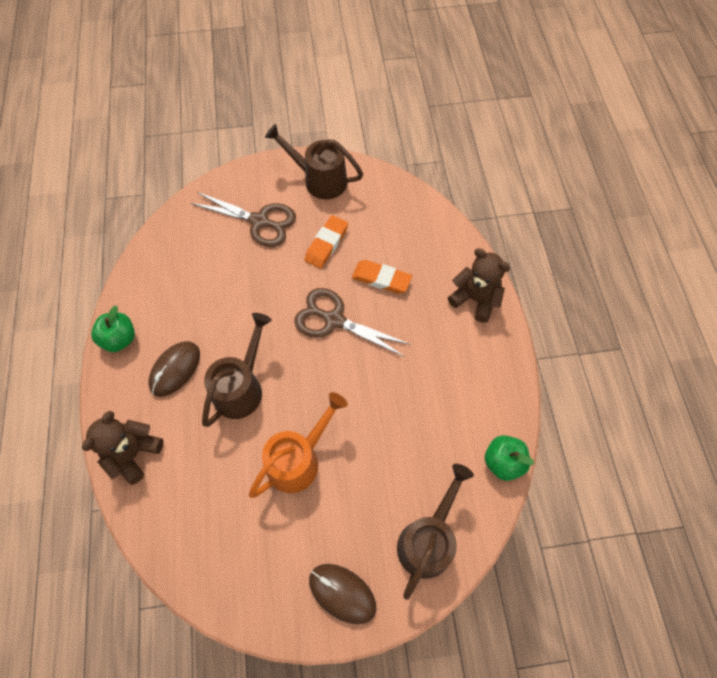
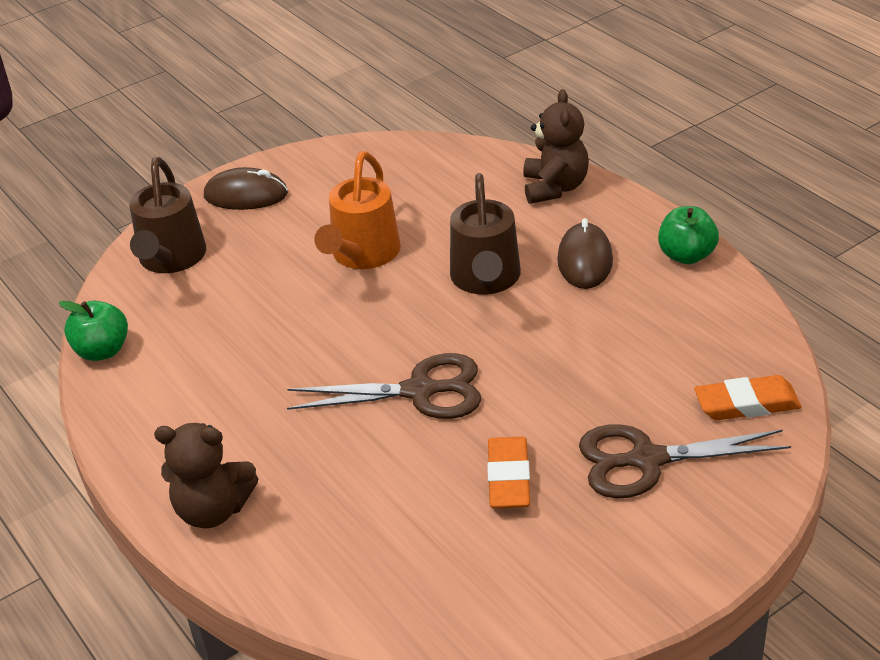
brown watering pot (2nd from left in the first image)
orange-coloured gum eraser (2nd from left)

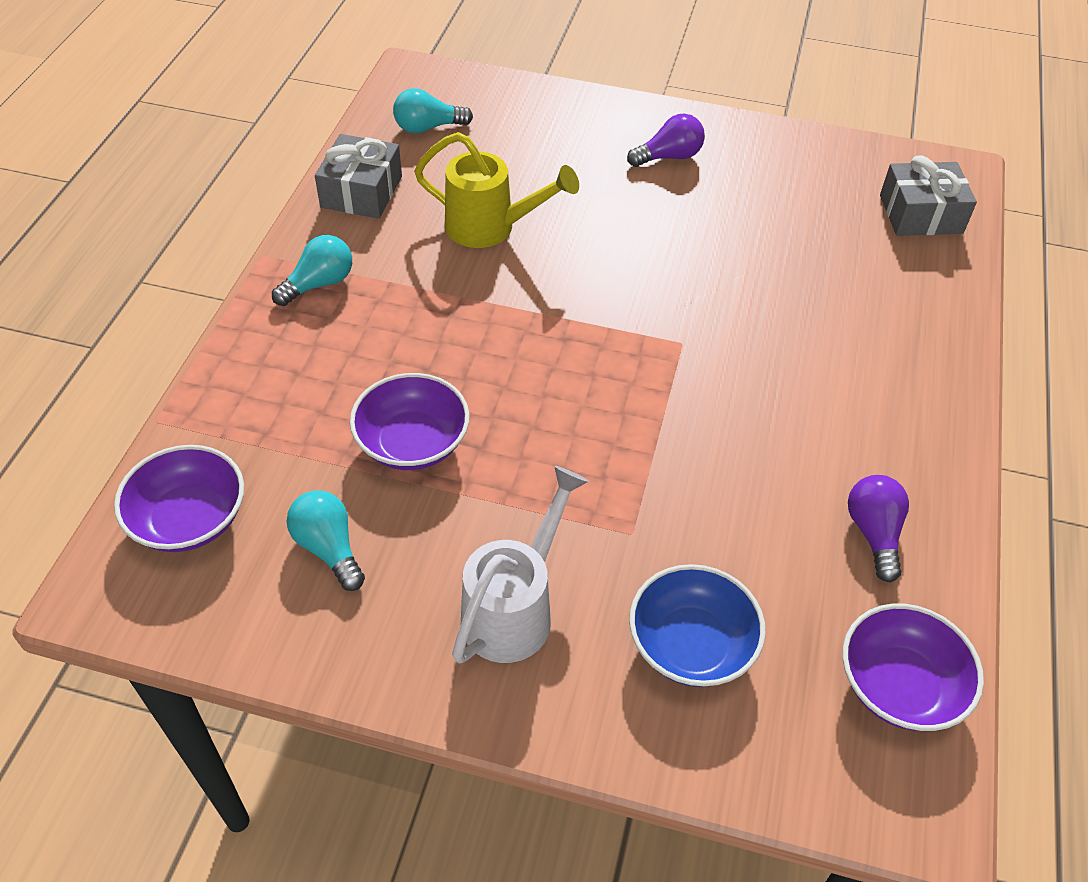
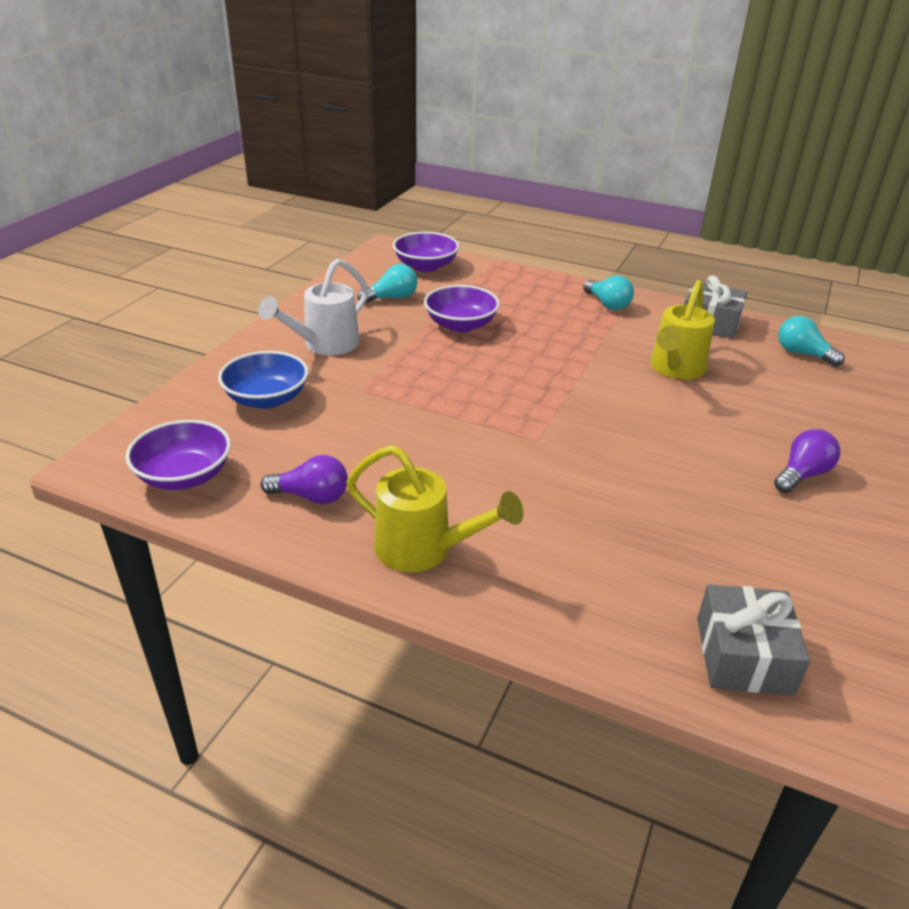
golden watering pot (1st from left)
turquoise light bulb (3rd from left)
pure white watering pot
royal purple light bulb (2nd from left)

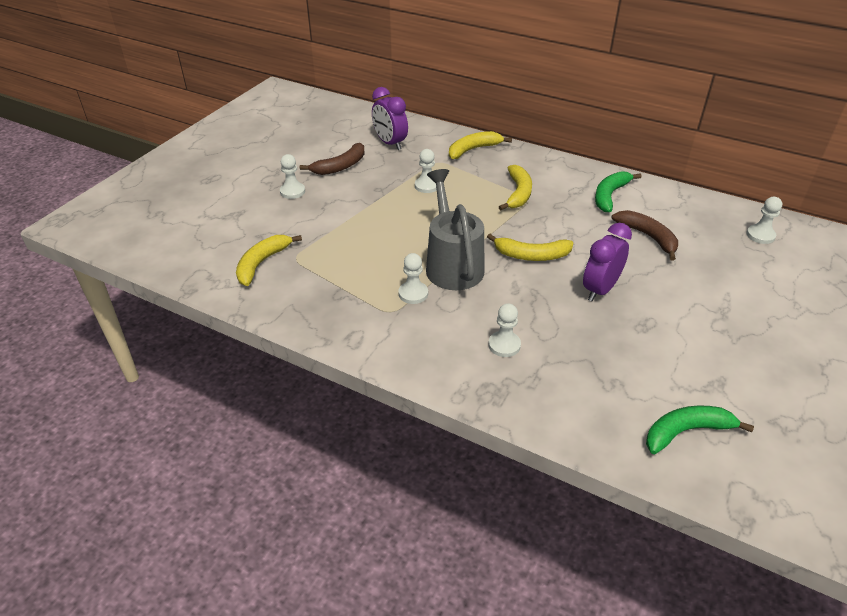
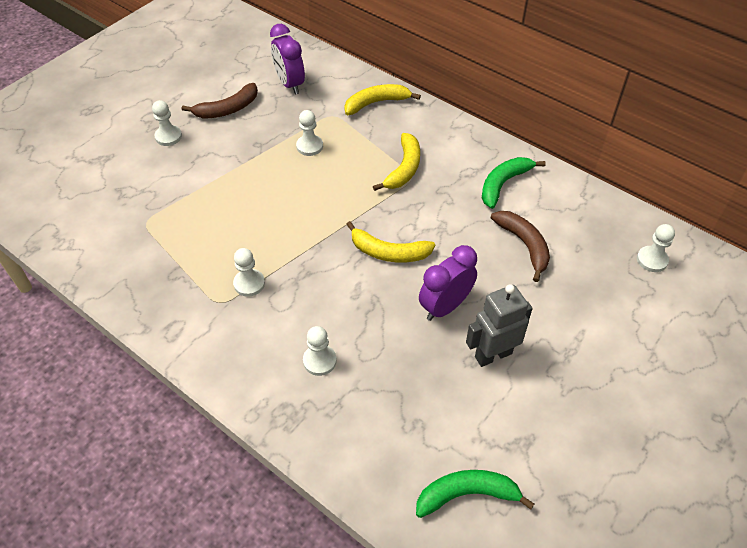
golden banana (1st from left in the first image)
ash-grey watering pot
ash-grey robot figure

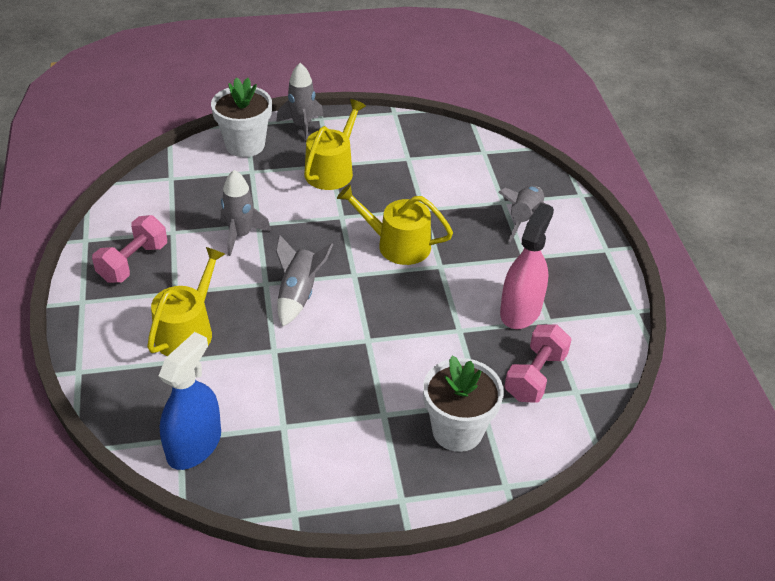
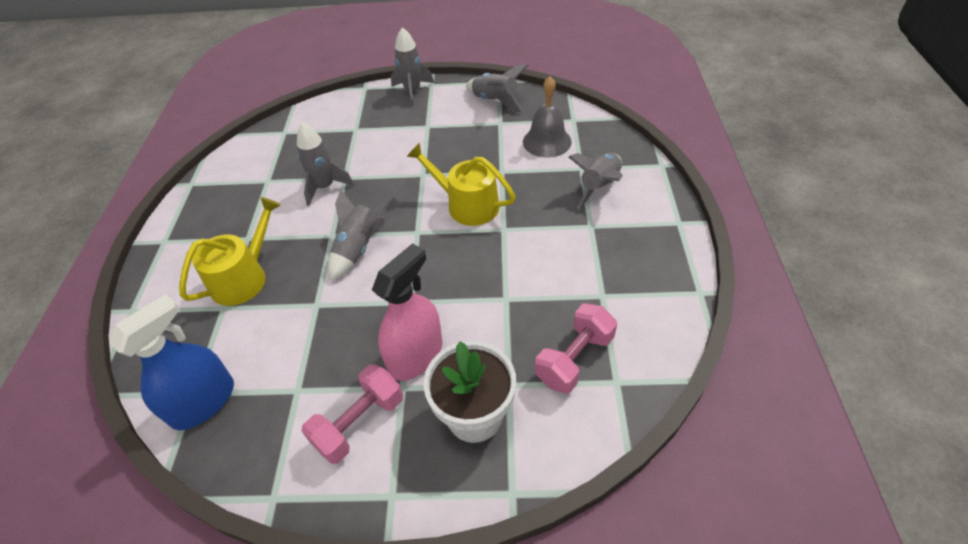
pure white plant pot (1st from left in the first image)
golden watering pot (2nd from left in the first image)
ash-grey spaceship (4th from left)
ash-grey school bell
rosy dumbbell (1st from left)
rosy spray cleaner

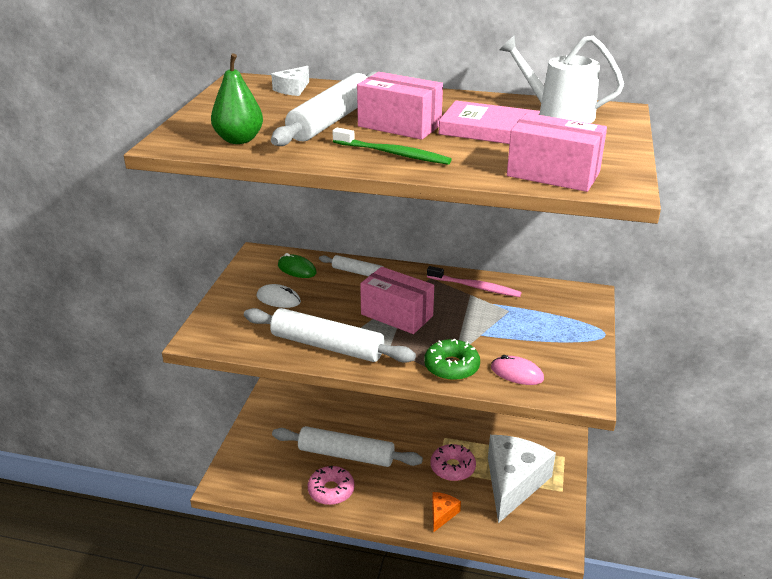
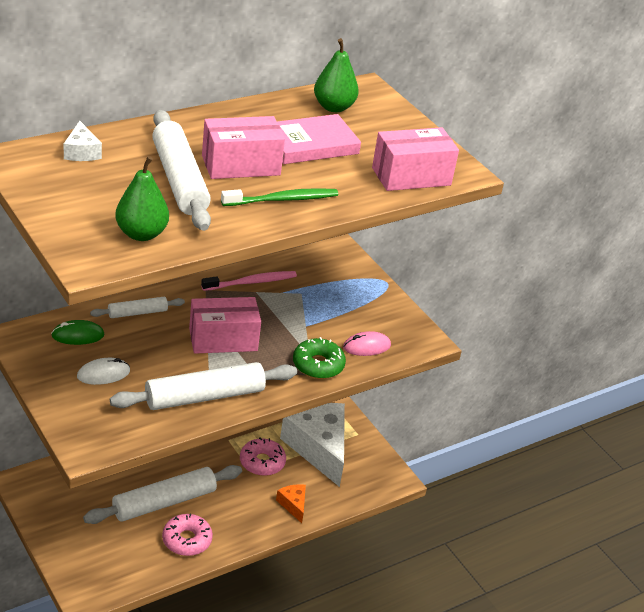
emerald toy pear (2nd from left)

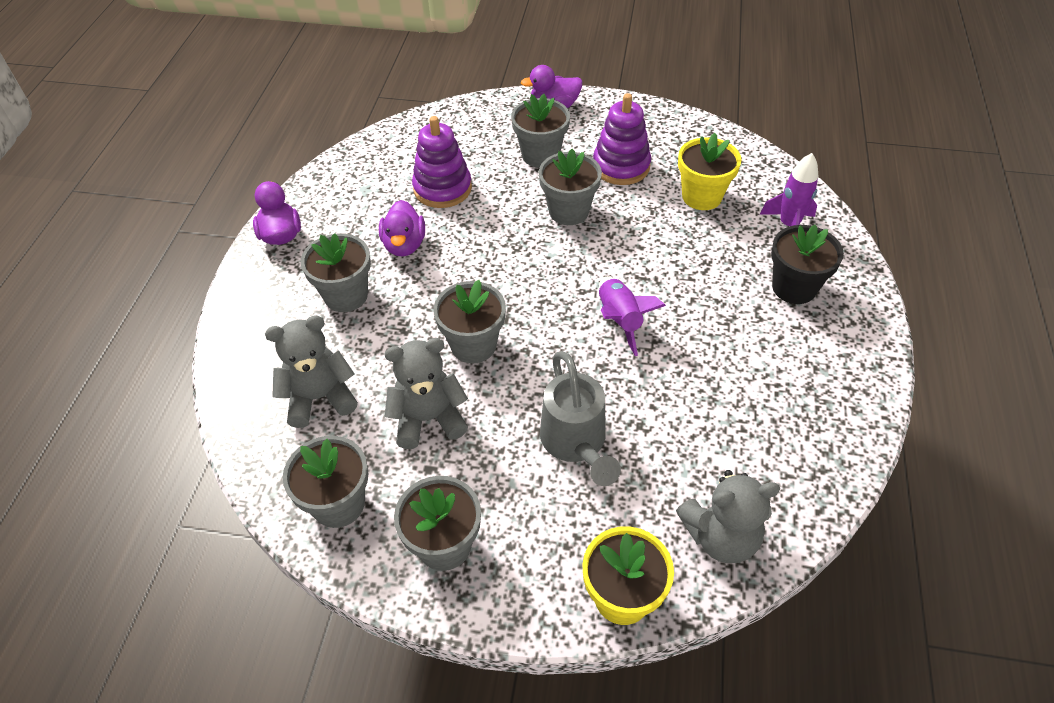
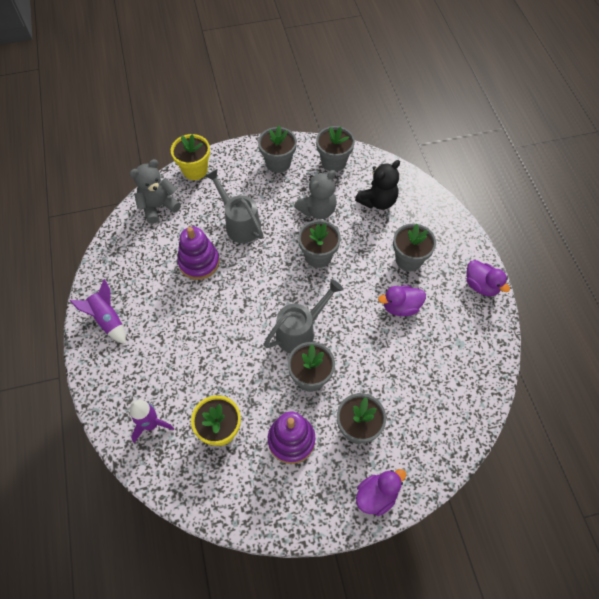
jet-black plant pot
ash-grey watering pot (2nd from left)
royal purple ring stacker (1st from left)
royal purple spaceship (1st from left)
jet-black teddy bear
royal purple rubber duck (2nd from left)

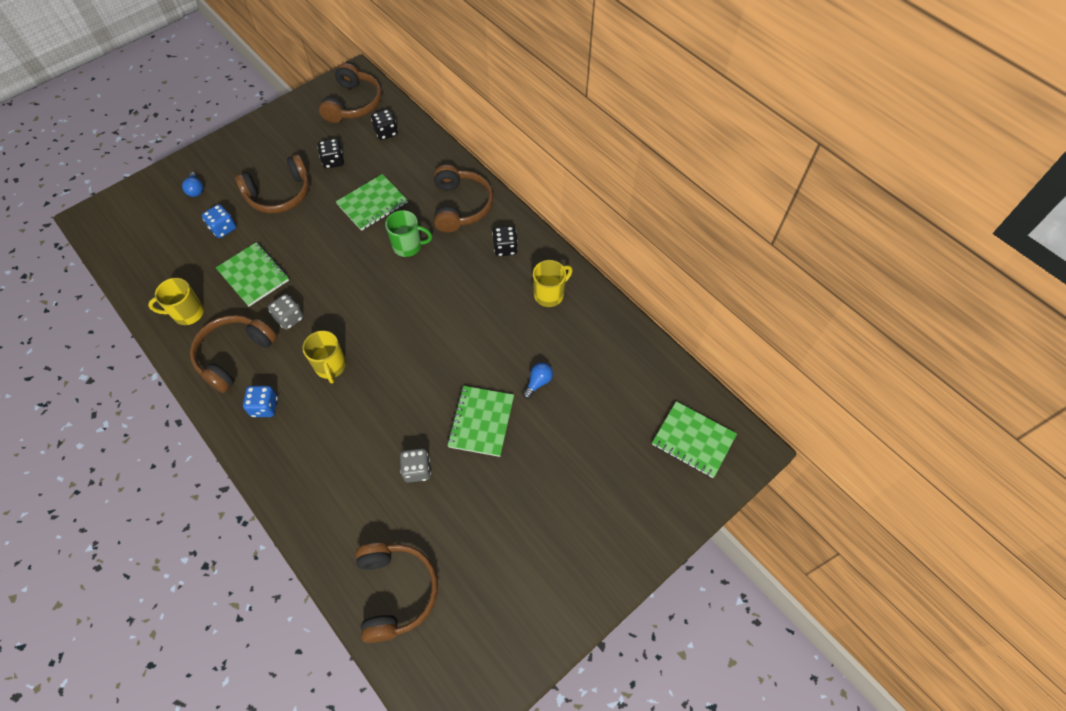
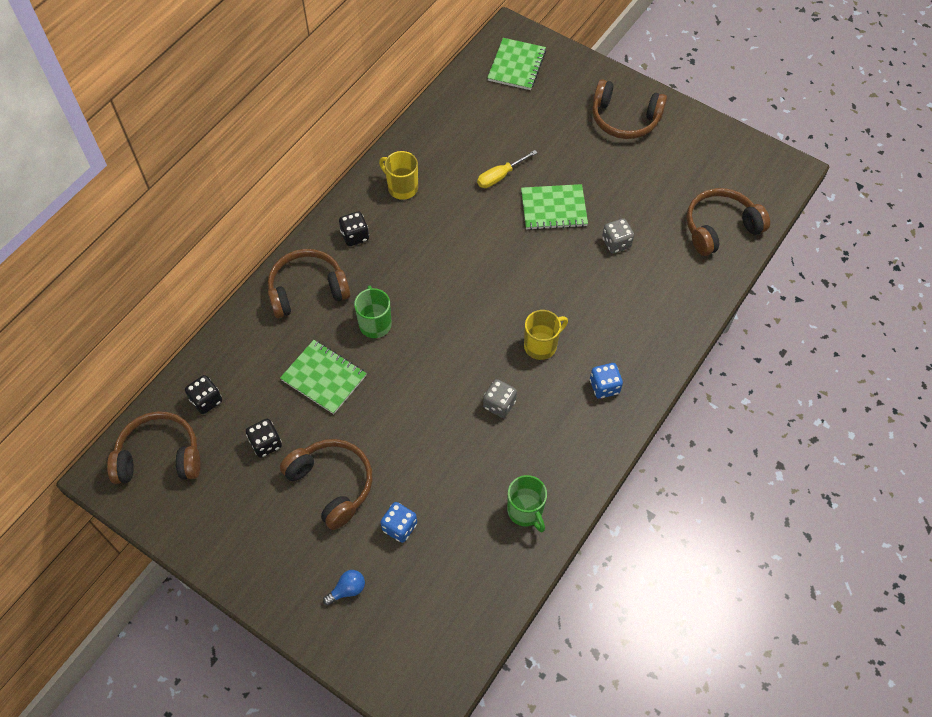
emerald exercise book (1st from left in the first image)
brown over-ear headphones (4th from left)
golden flat screwdriver
emerald tea mug (2nd from left)

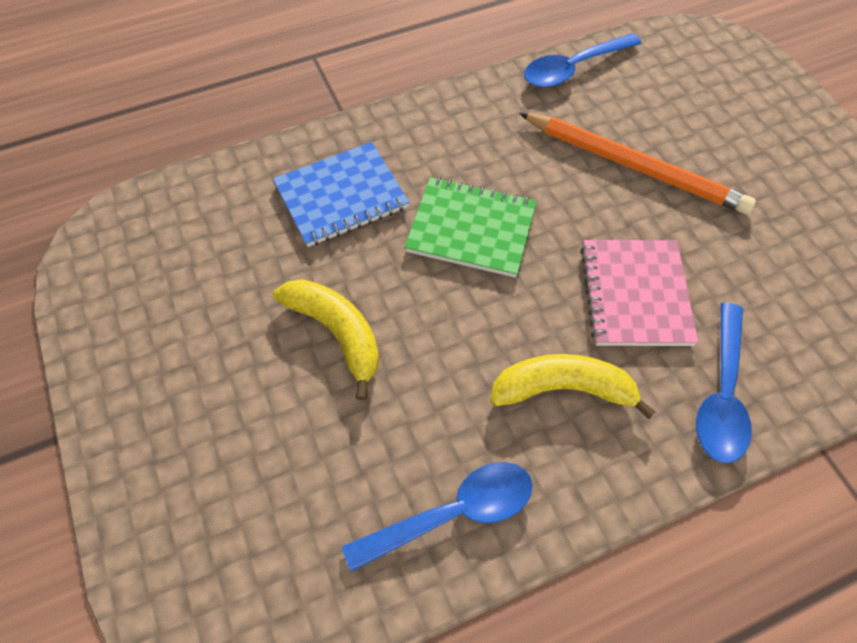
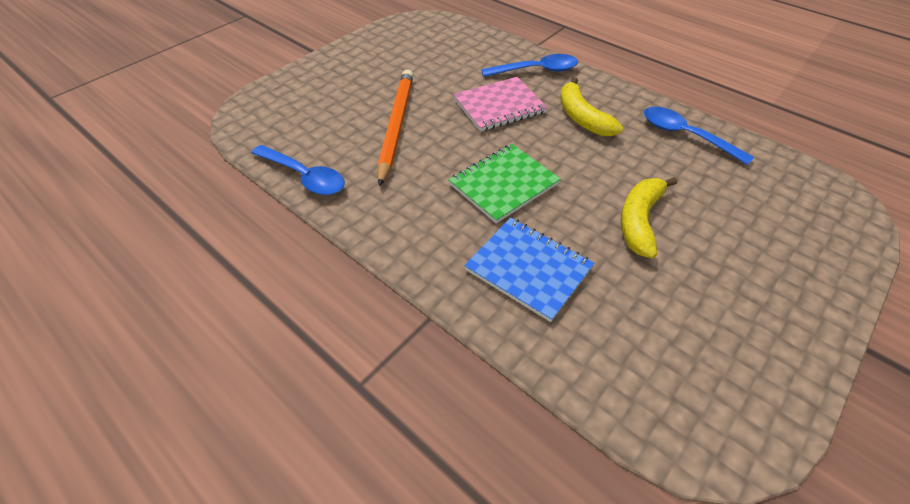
emerald exercise book

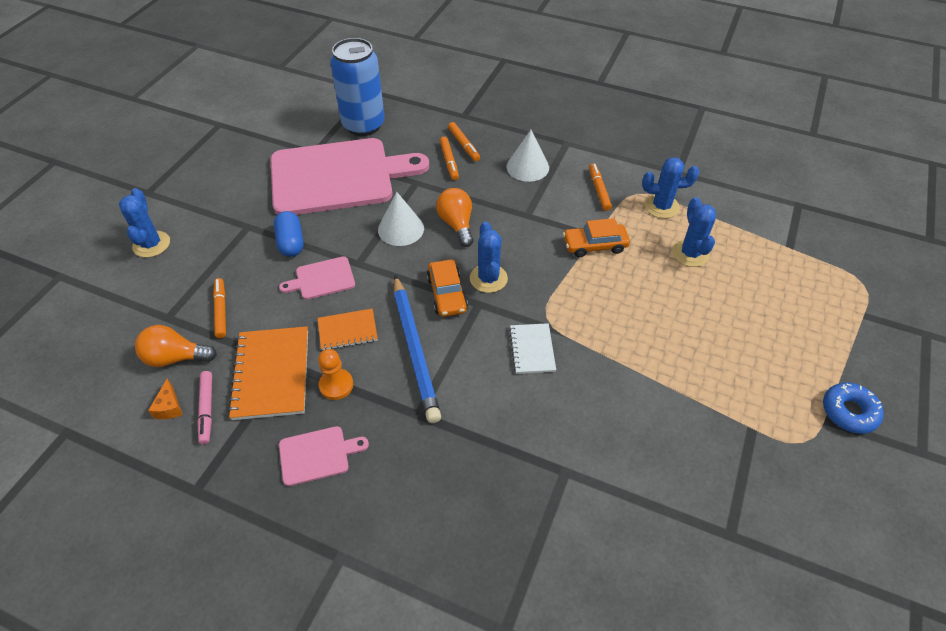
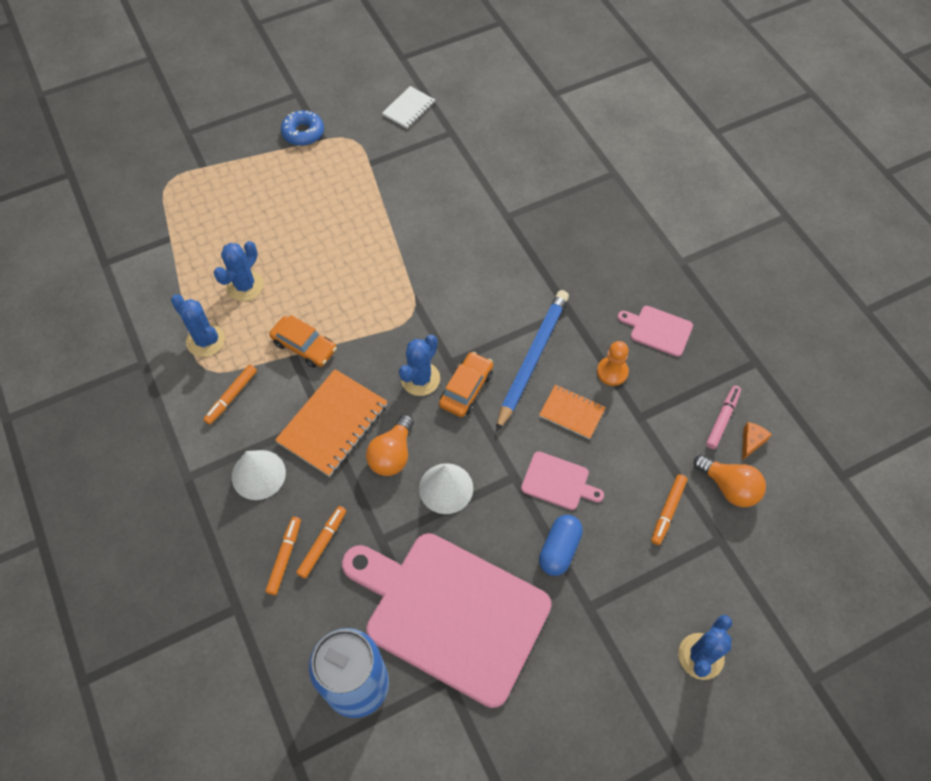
orange-coloured exercise book (1st from left)
pure white exercise book

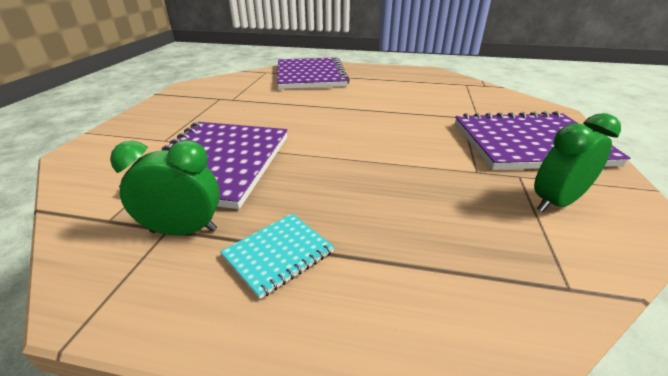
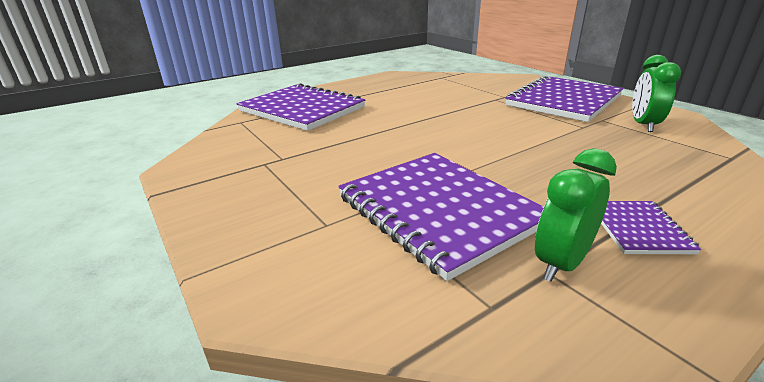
royal purple exercise book (4th from left)

